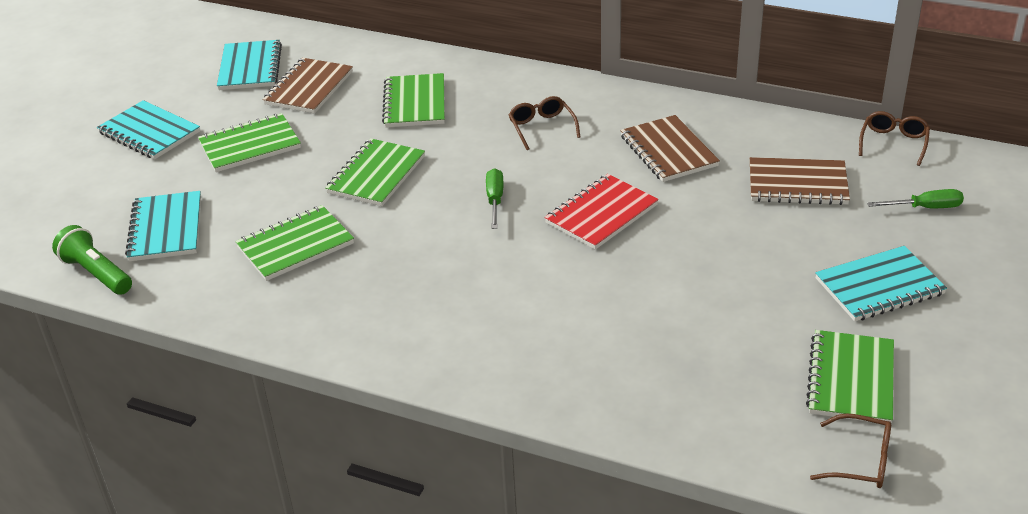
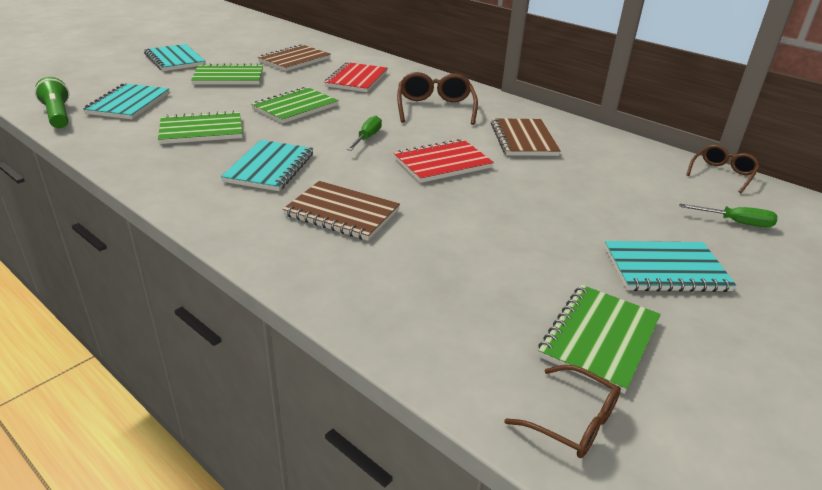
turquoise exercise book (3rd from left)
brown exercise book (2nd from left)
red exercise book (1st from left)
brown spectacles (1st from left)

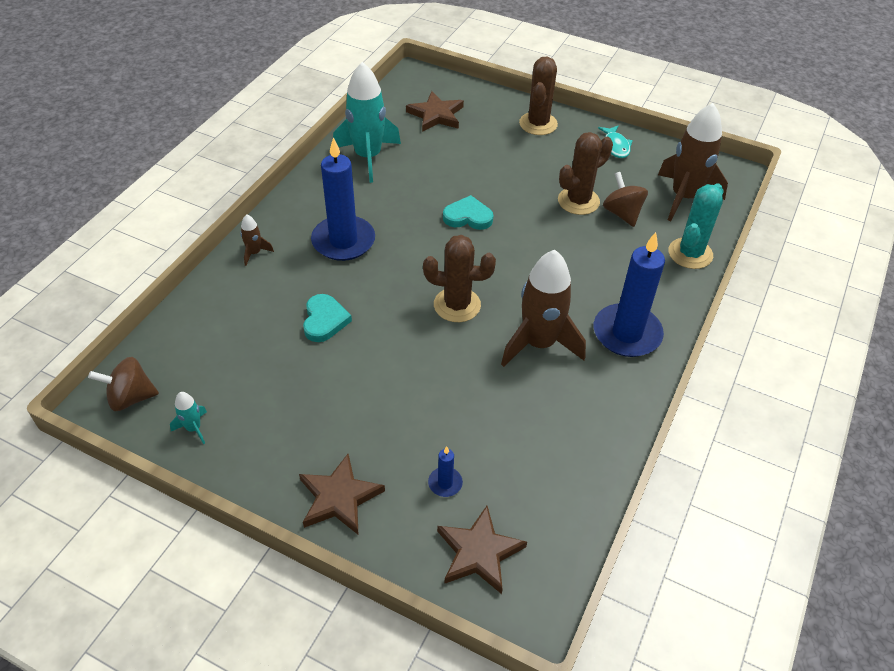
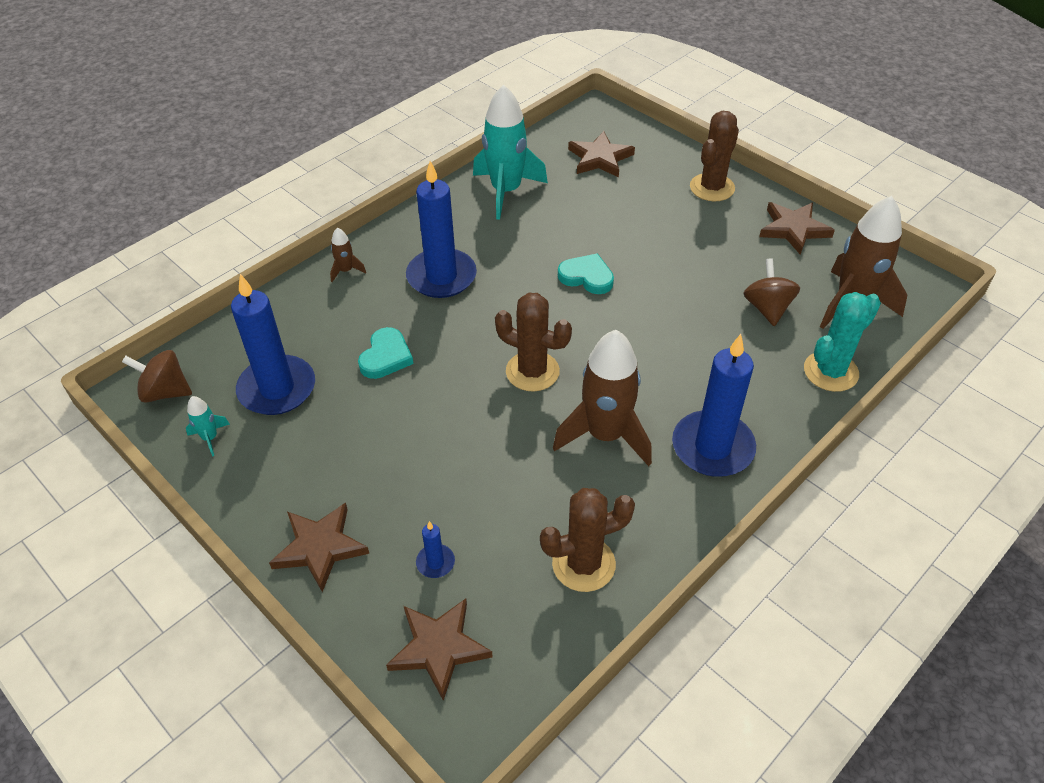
cobalt pillar candle (1st from left)
brown cactus (2nd from left)
brown five-pointed star (4th from left)

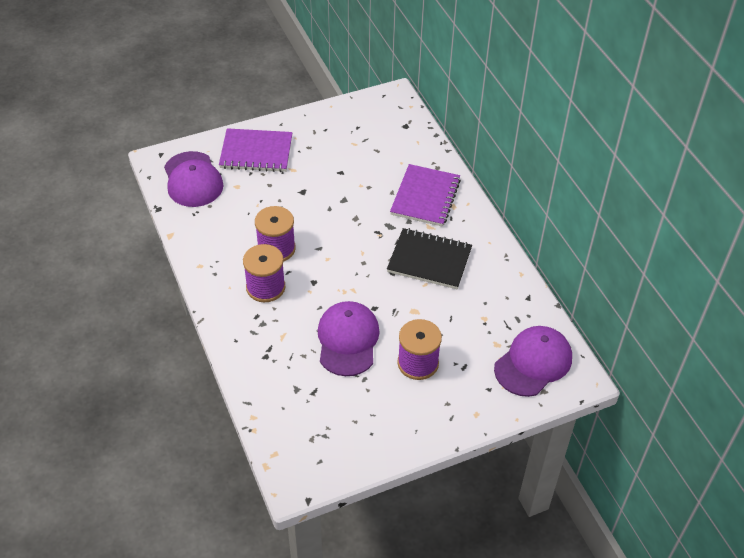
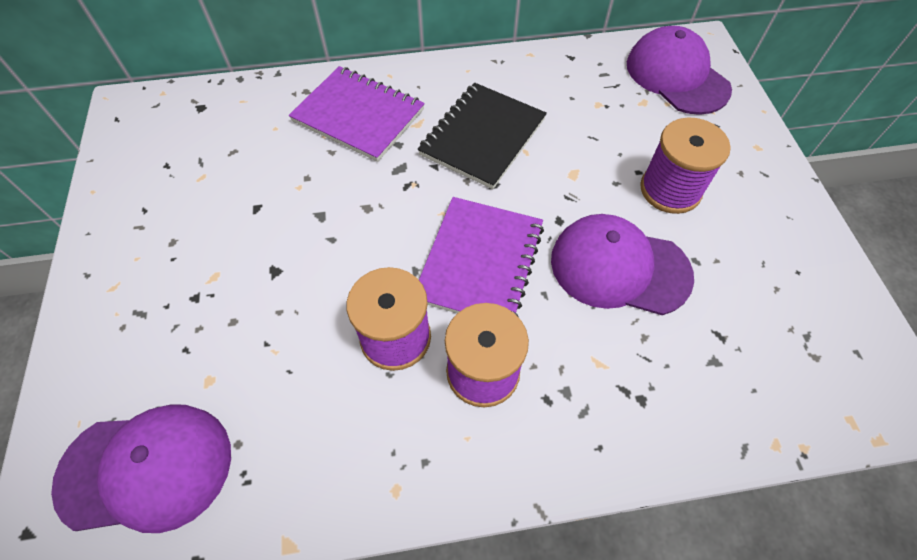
royal purple exercise book (2nd from left)

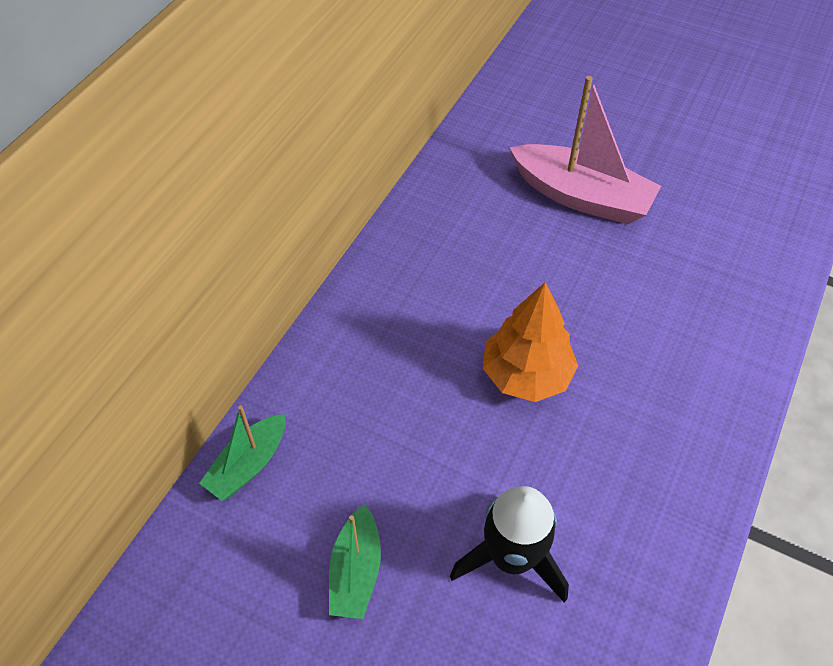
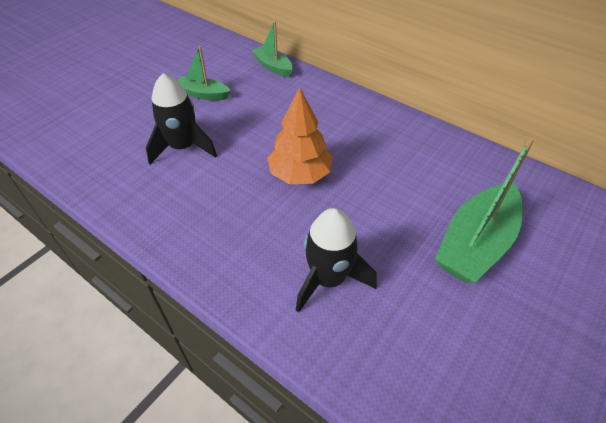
jet-black spaceship (2nd from left)
emerald toy boat (3rd from left)

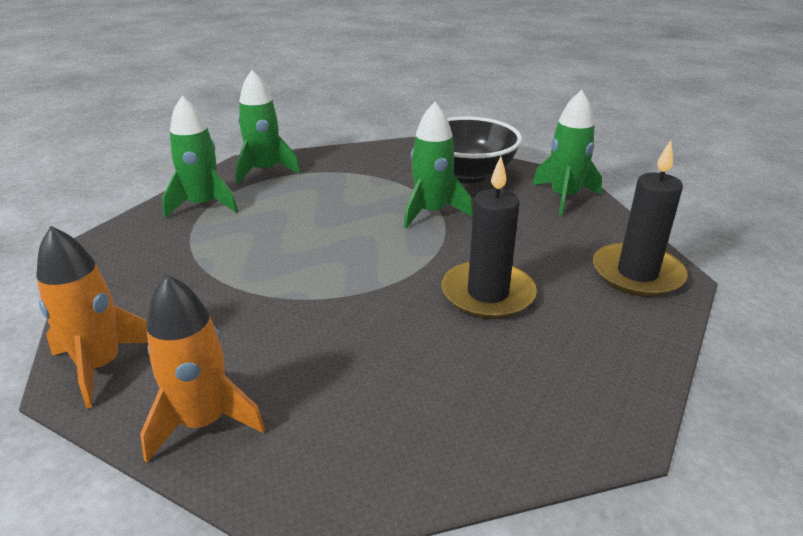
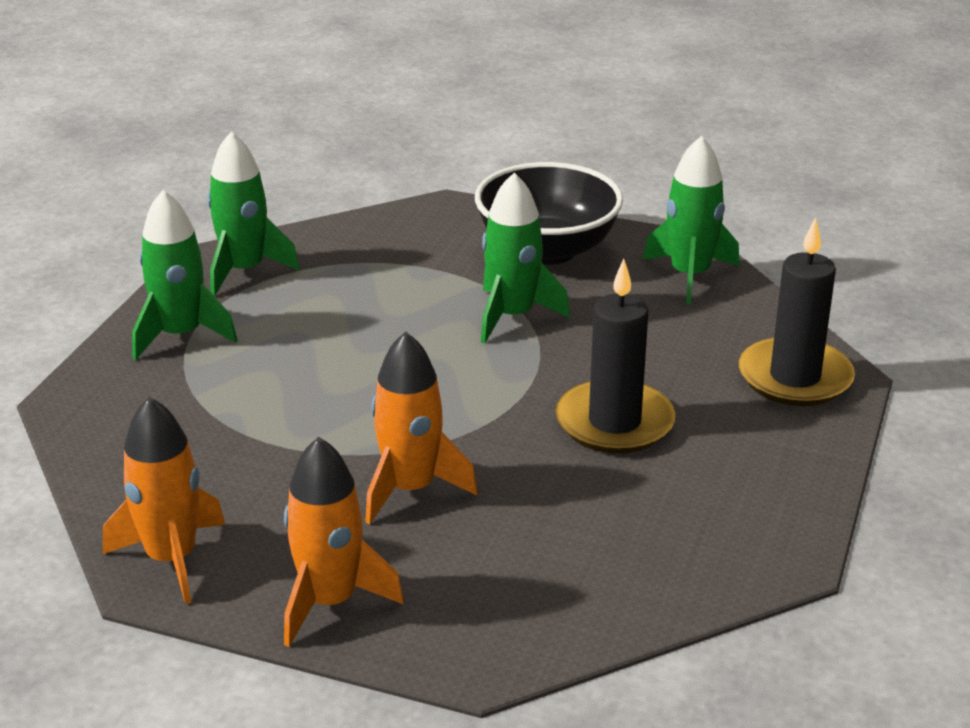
orange-coloured spaceship (3rd from left)

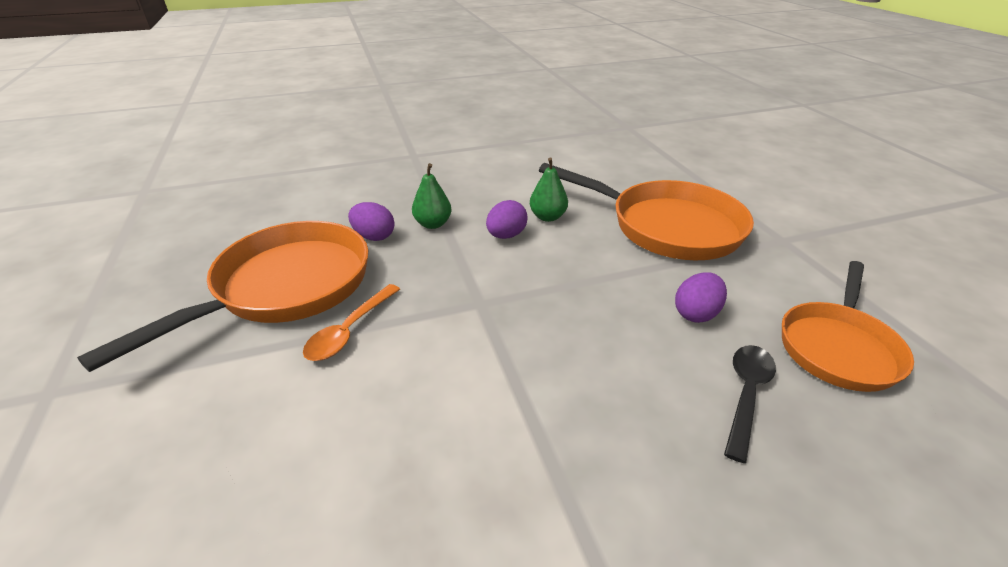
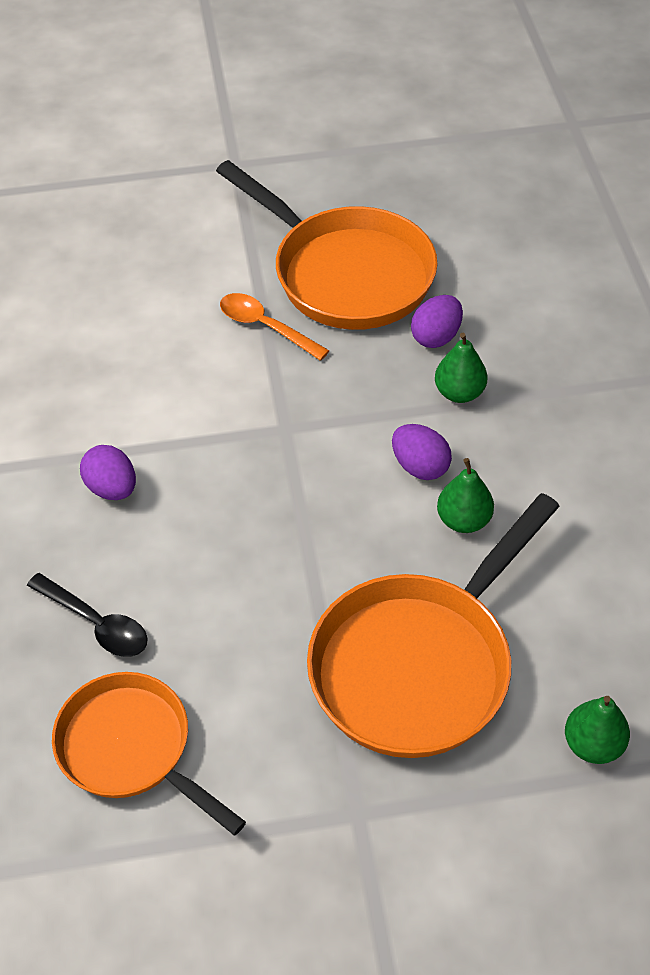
emerald toy pear (3rd from left)
royal purple toy egg (1st from left)

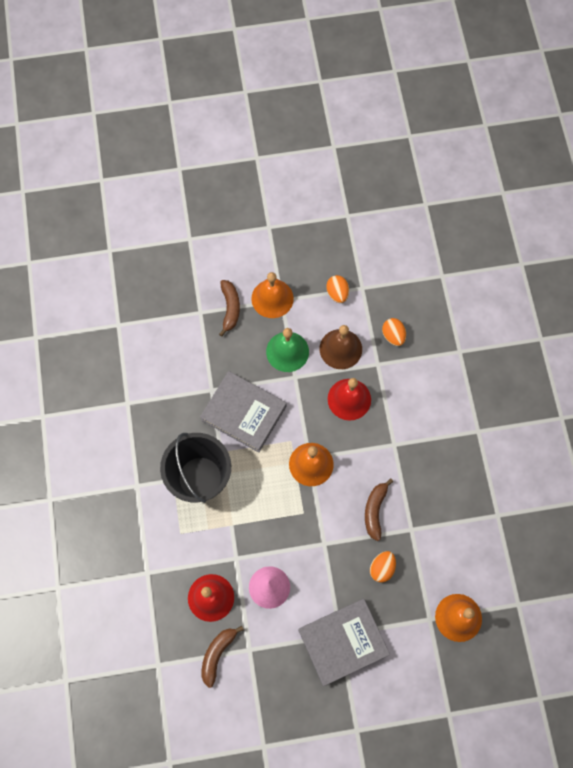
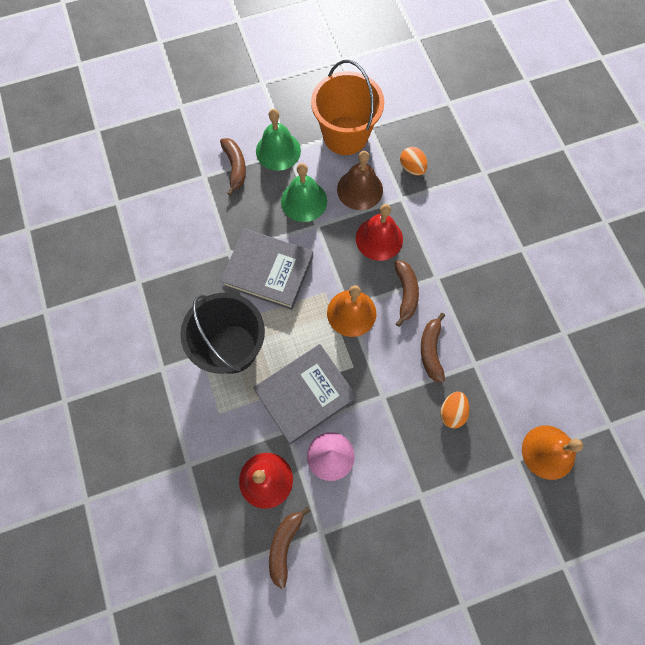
brown banana (3rd from left)
ash-grey hardcover (2nd from left)
orange-coloured bucket
emerald school bell (1st from left)

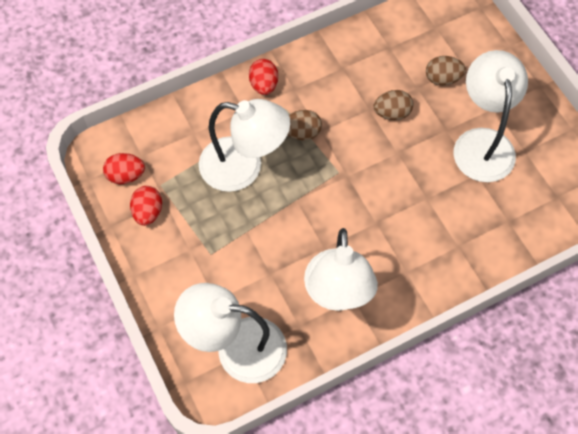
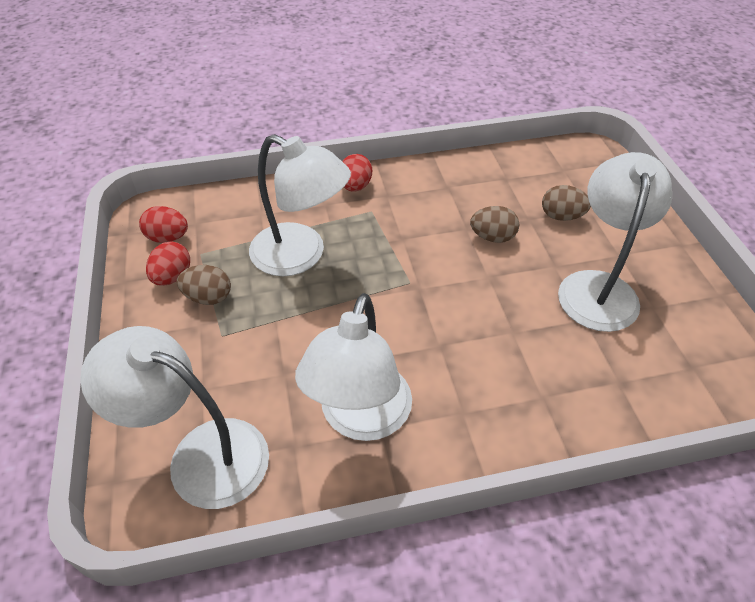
brown toy egg (1st from left)

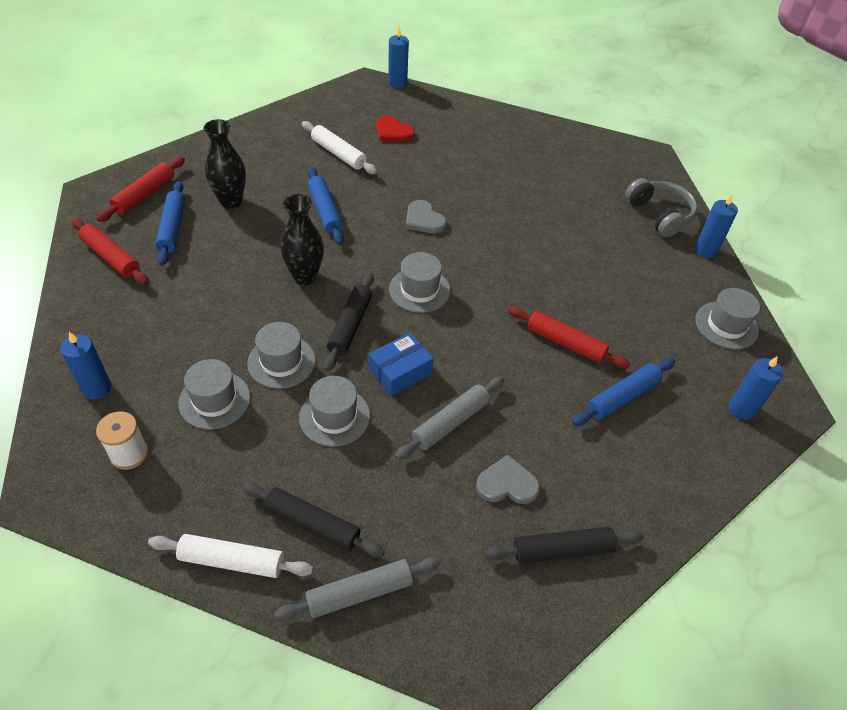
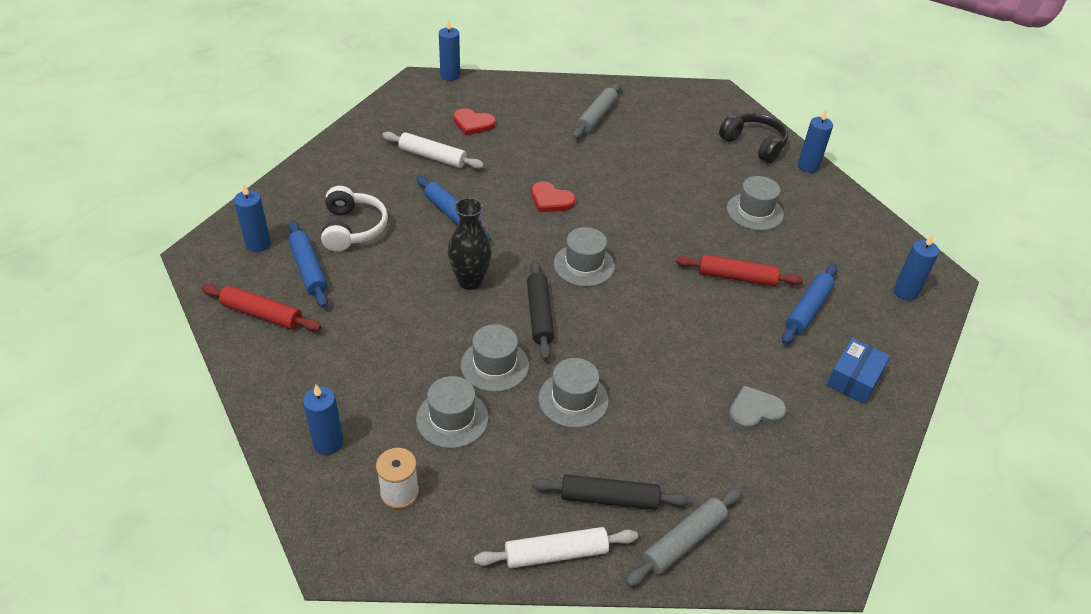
jet-black pastry roller (3rd from left in the first image)
cobalt box
ash-grey pastry roller (1st from left)
ash-grey top hat (5th from left)
cobalt pillar candle (1st from left)
pure white over-ear headphones
red heart shape (2nd from left)
jet-black over-ear headphones

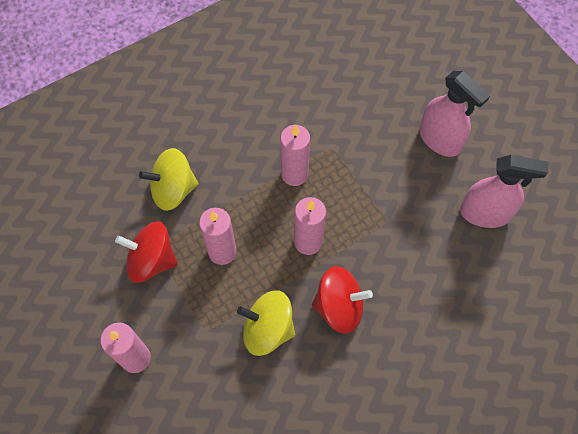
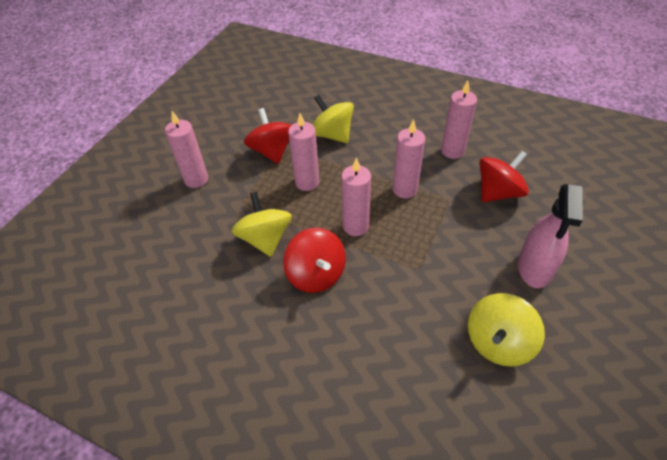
rosy pillar candle (5th from left)
red toy top (3rd from left)
golden toy top (3rd from left)

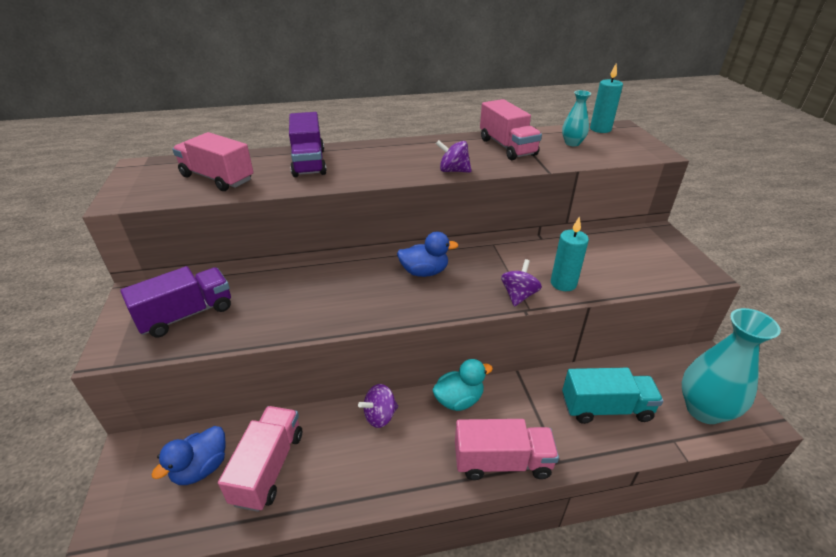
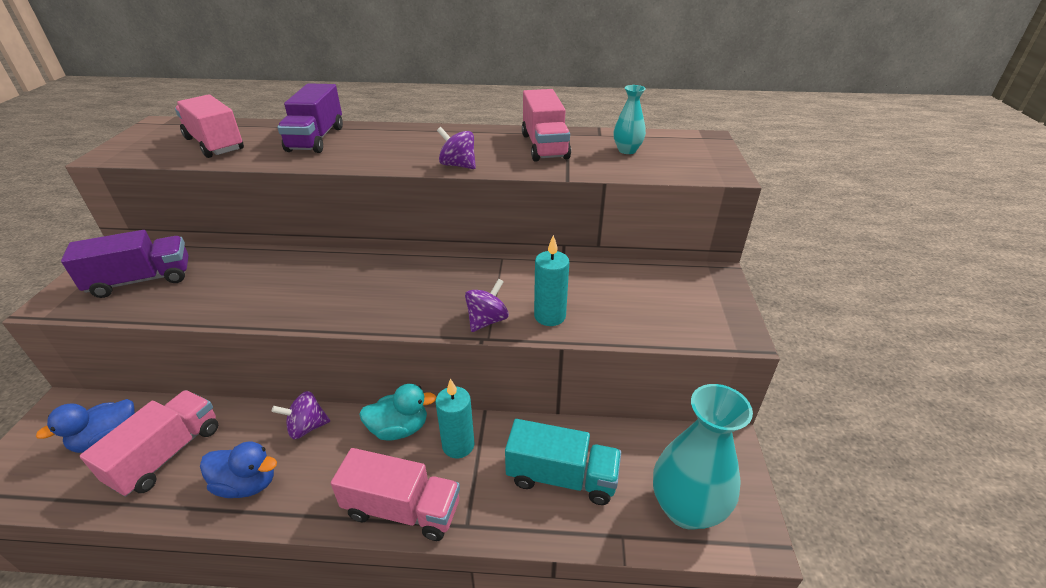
cobalt rubber duck (2nd from left)
turquoise pillar candle (1st from left)

